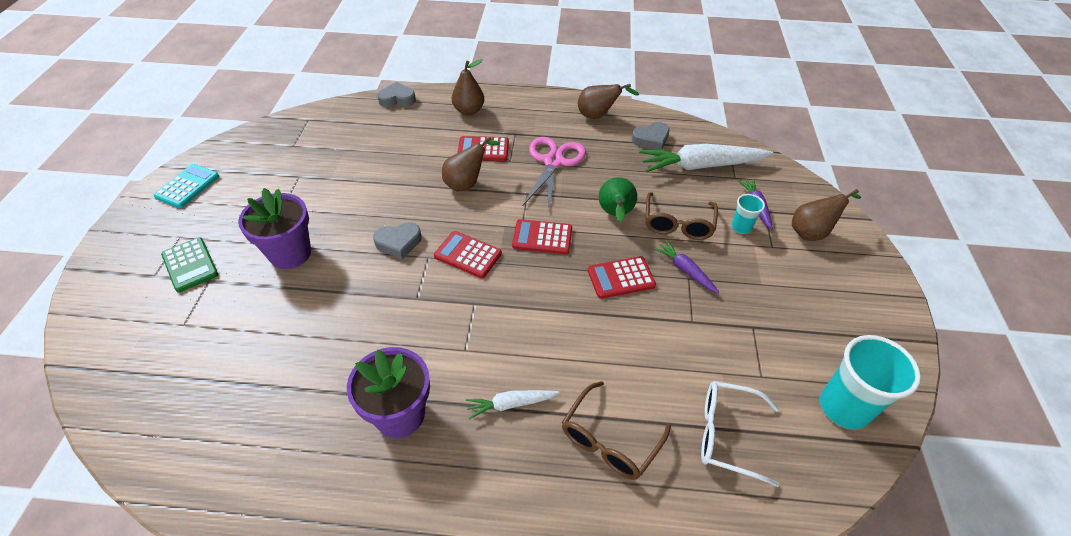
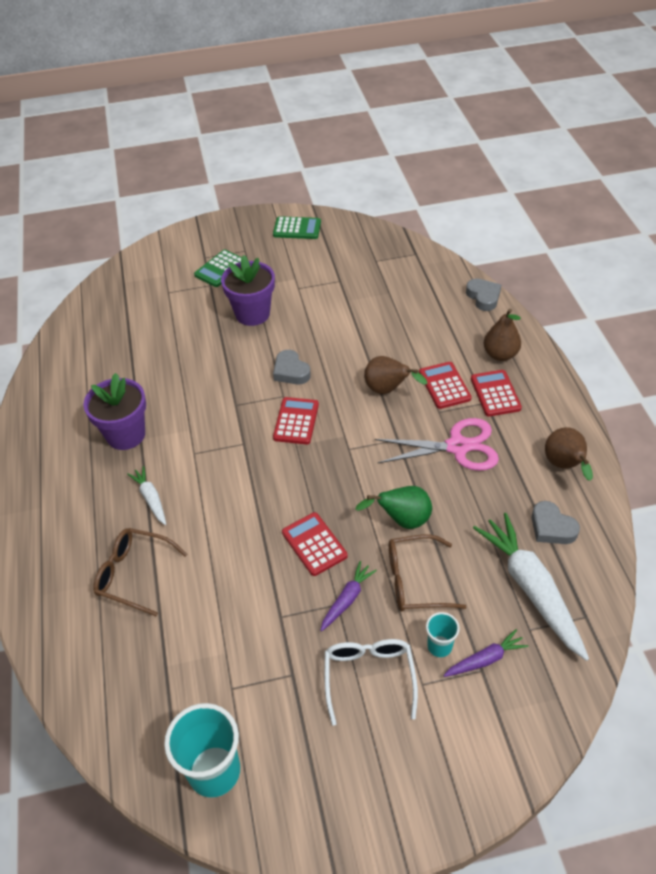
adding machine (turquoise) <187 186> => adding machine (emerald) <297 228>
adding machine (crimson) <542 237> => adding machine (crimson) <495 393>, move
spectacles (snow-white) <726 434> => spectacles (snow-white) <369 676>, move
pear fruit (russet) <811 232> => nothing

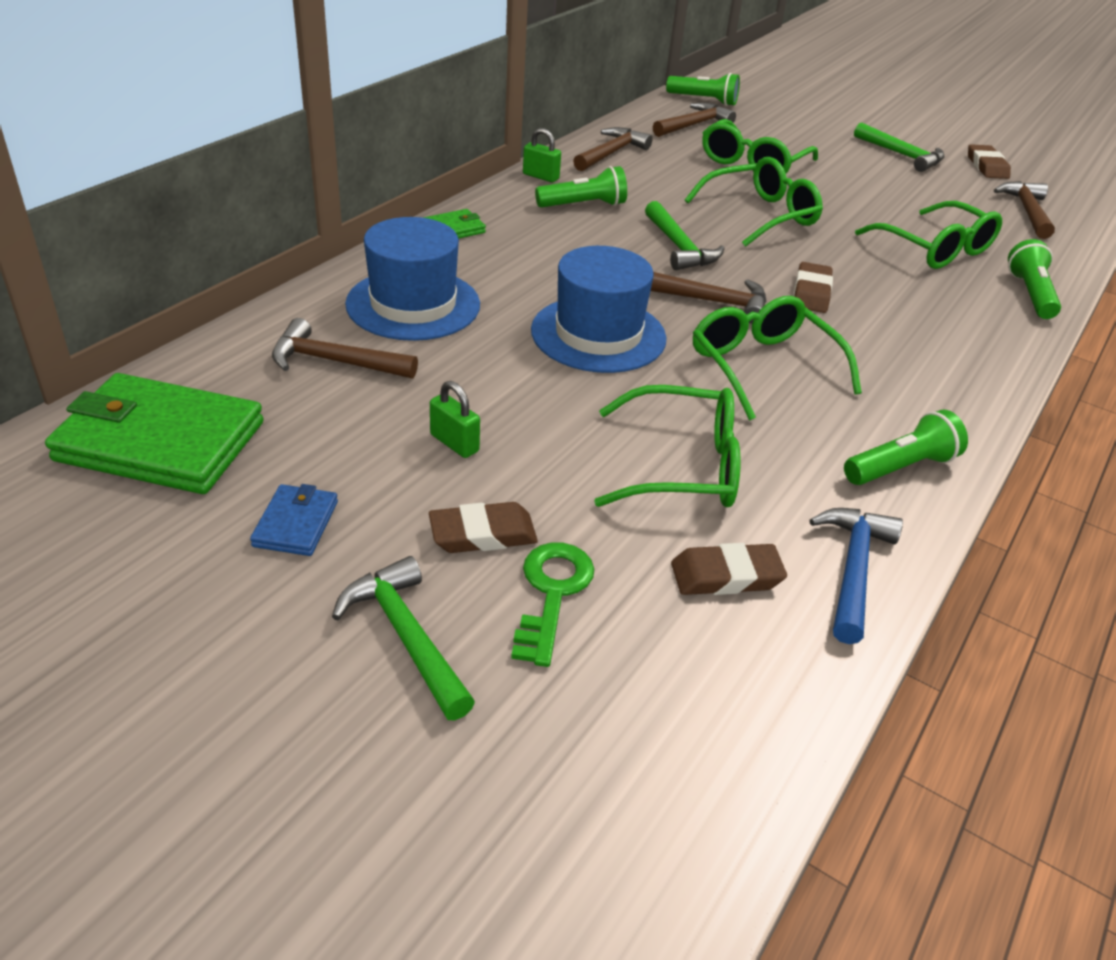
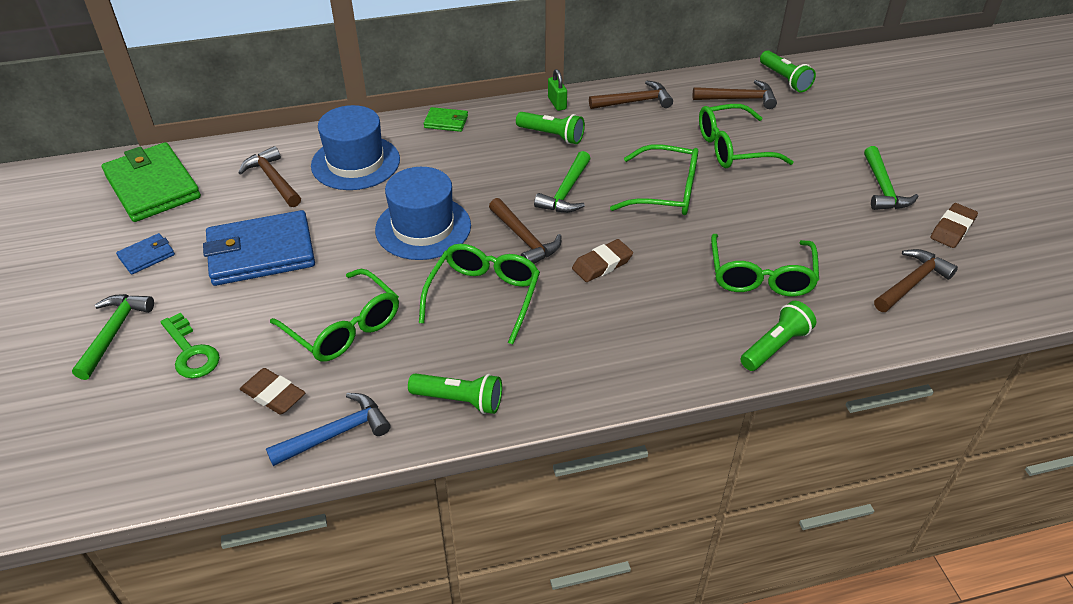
gum eraser (russet) <483 534> => nothing
lock (emerald) <454 443> => card wallet (royal blue) <261 253>
door key (emerald) <552 594> => door key (emerald) <191 352>, 90 degrees clockwise

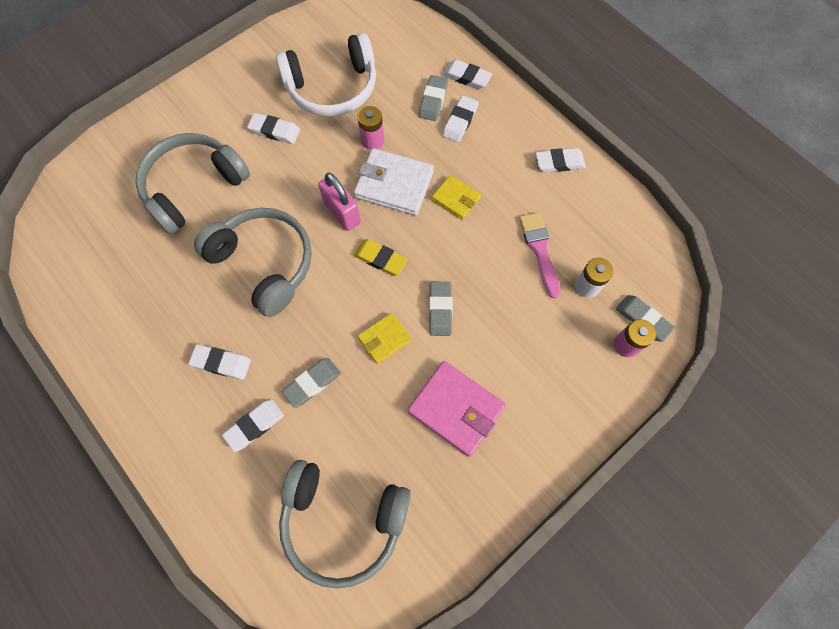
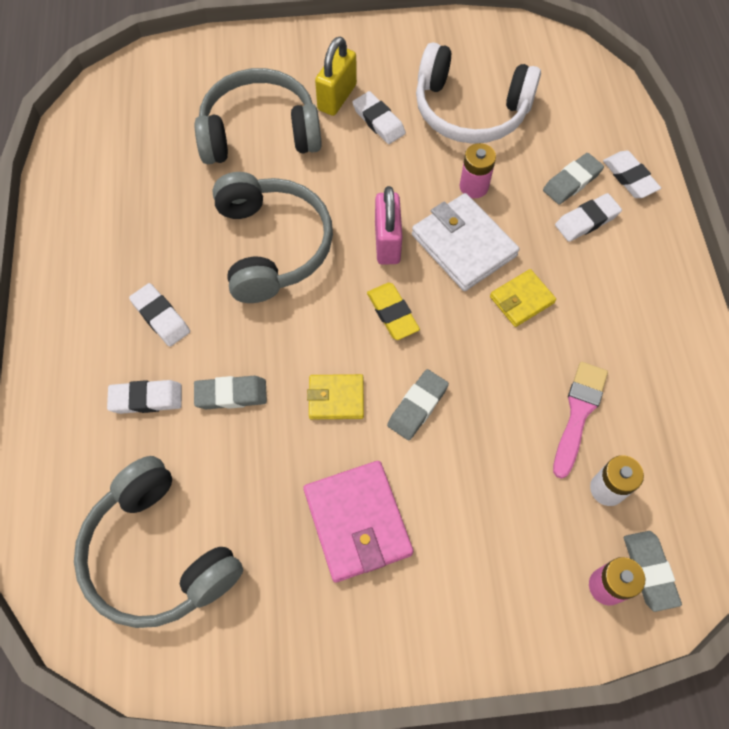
card wallet (golden) <456 199> => card wallet (golden) <521 300>, 75 degrees clockwise
gum eraser (snow-white) <559 162> => nothing
nothing => lock (golden) <337 97>

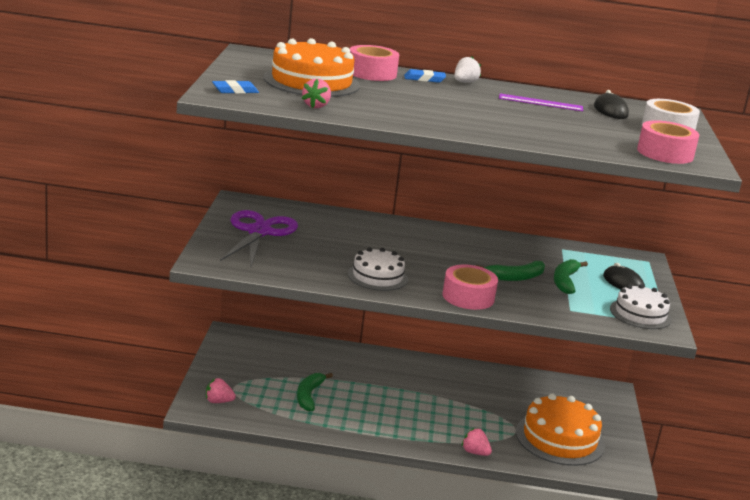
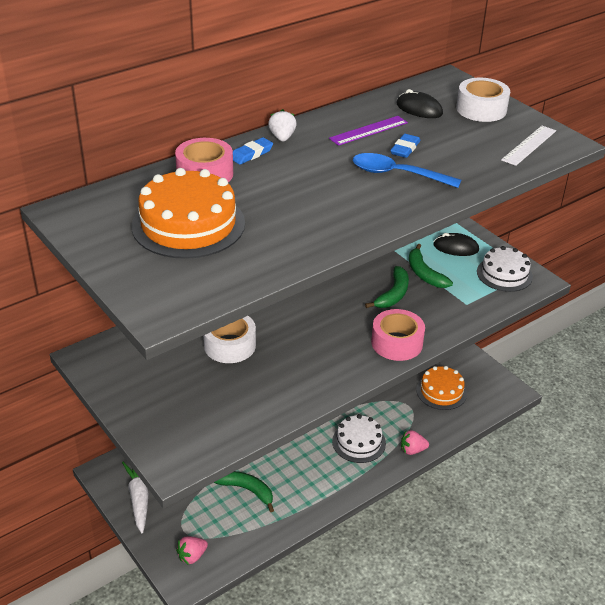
gum eraser (royal blue) <235 91> => gum eraser (royal blue) <405 149>, move
scissors (royal purple) <259 232> => nothing
banana fruit (emerald) <309 396> => banana fruit (emerald) <247 490>, 150 degrees clockwise
toy strawberry (rose-pink) <316 106> => nothing
layer cake (snow-white) <377 276> => layer cake (snow-white) <359 442>, move
layer cake (orange-coloured) <560 438> => layer cake (orange-coloured) <441 391>, x0.64
roll of tape (rose-pink) <665 153> => ruler (snow-white) <529 145>
nothing => toy carrot (snow-white) <138 498>
nothing => roll of tape (snow-white) <230 345>
nothing => tablespoon (royal blue) <397 174>

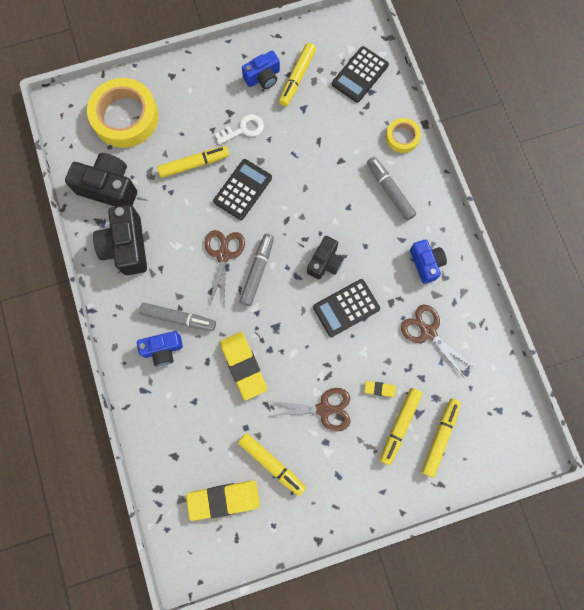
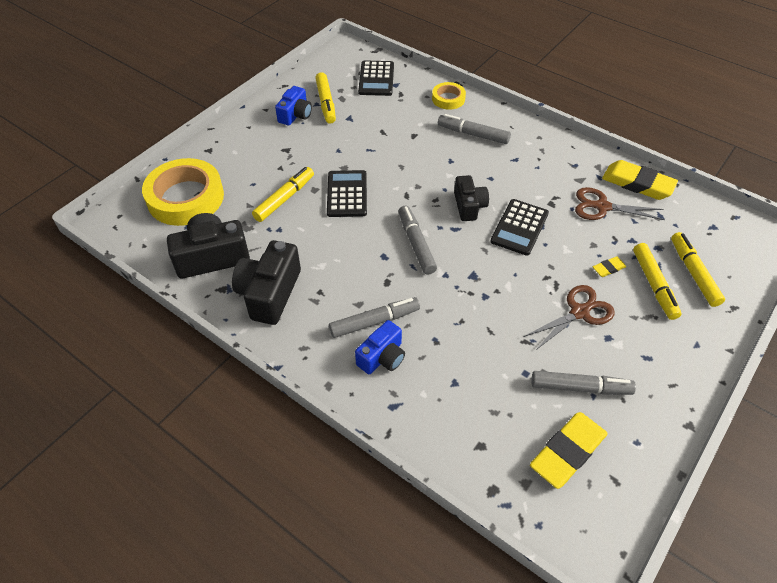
compact camera (jet-black) <126 246> => compact camera (jet-black) <269 293>, 60 degrees clockwise
scissors (russet) <223 255> => nothing
door key (snow-white) <243 129> => nothing
gum eraser (golden) <243 366> => gum eraser (golden) <637 184>, move
marker (golden) <272 464> => marker (gray) <580 387>
compact camera (royal blue) <426 263> => nothing

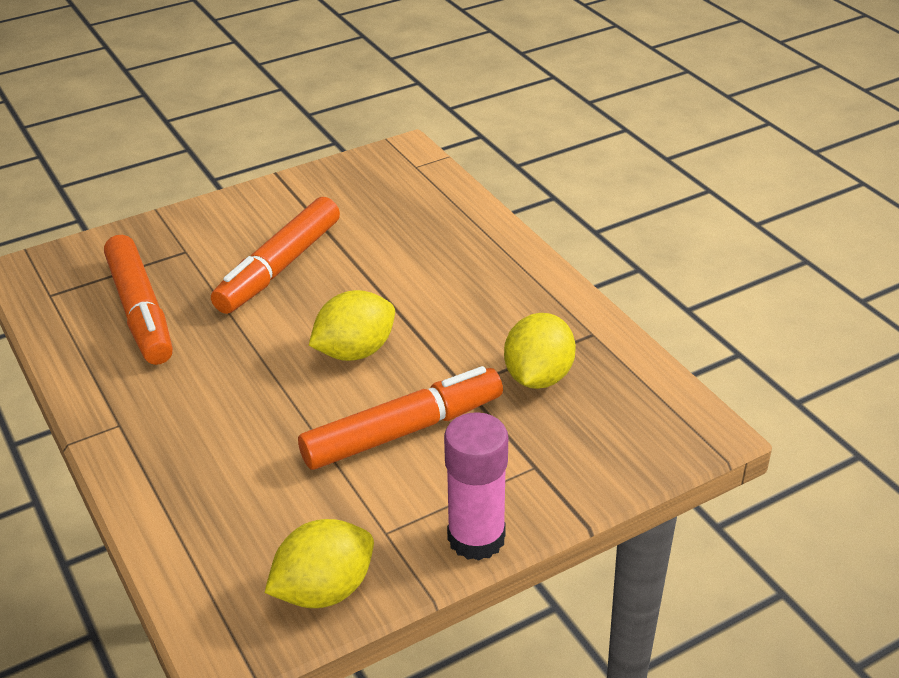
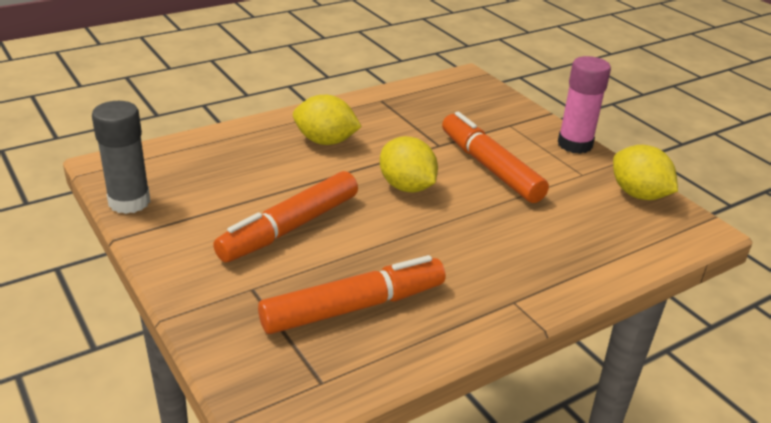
marker (orange-coloured) <279 267> => marker (orange-coloured) <289 228>, 105 degrees clockwise
citrus fruit (golden) <538 377> => citrus fruit (golden) <325 141>, move
nothing => glue (gray) <129 202>

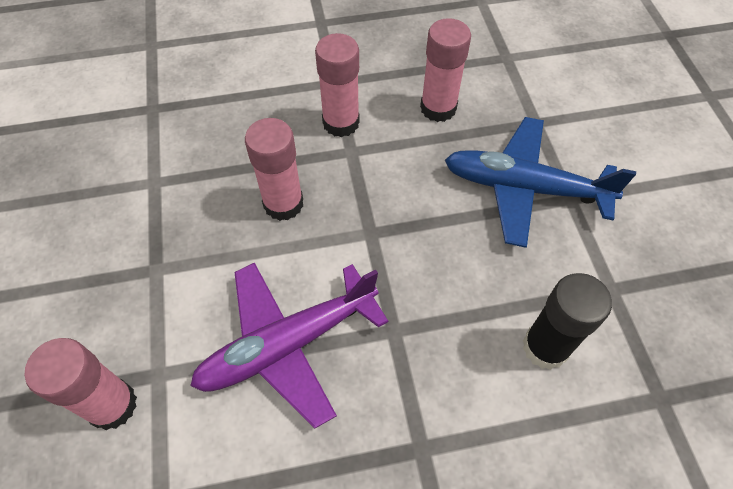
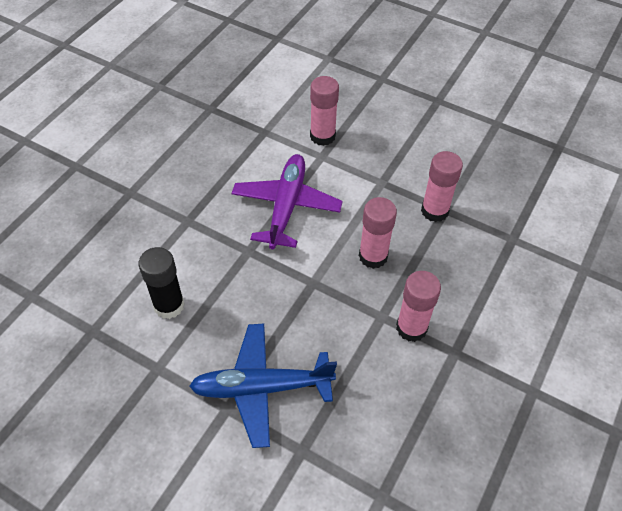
glue (rose-pink) <438 108> => glue (rose-pink) <434 211>, move
toy plane (royal blue) <524 188> => toy plane (royal blue) <261 388>, 150 degrees counterclockwise

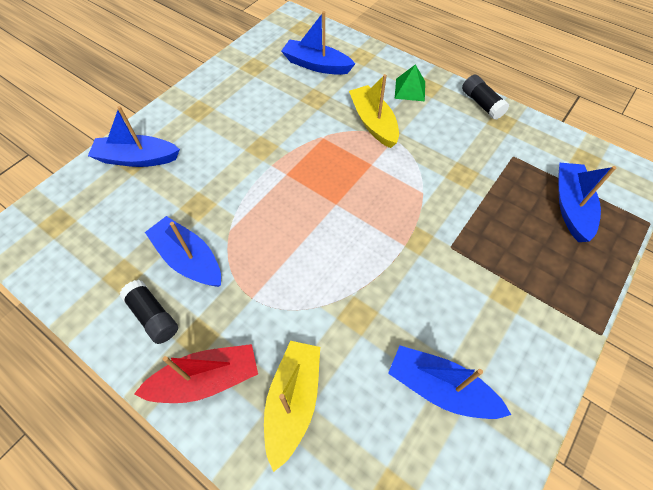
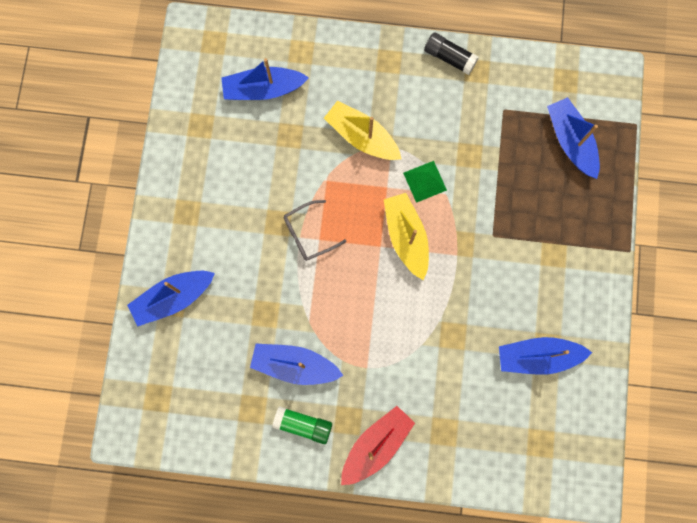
glue (jet-black) <153 316> => glue (emerald) <303 424>
sailboat (golden) <293 401> => sailboat (golden) <406 237>, move
solid pyramid (emerald) <410 89> => solid pyramid (emerald) <425 181>, move
nothing => spectacles (gray) <308 234>

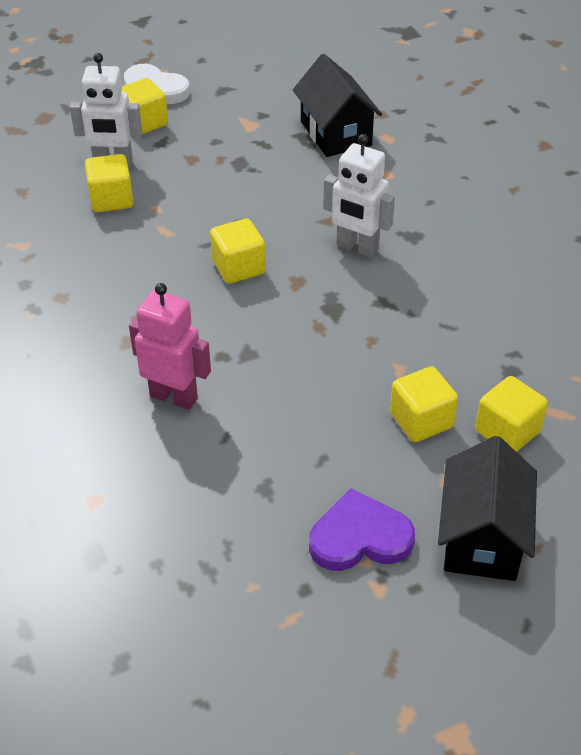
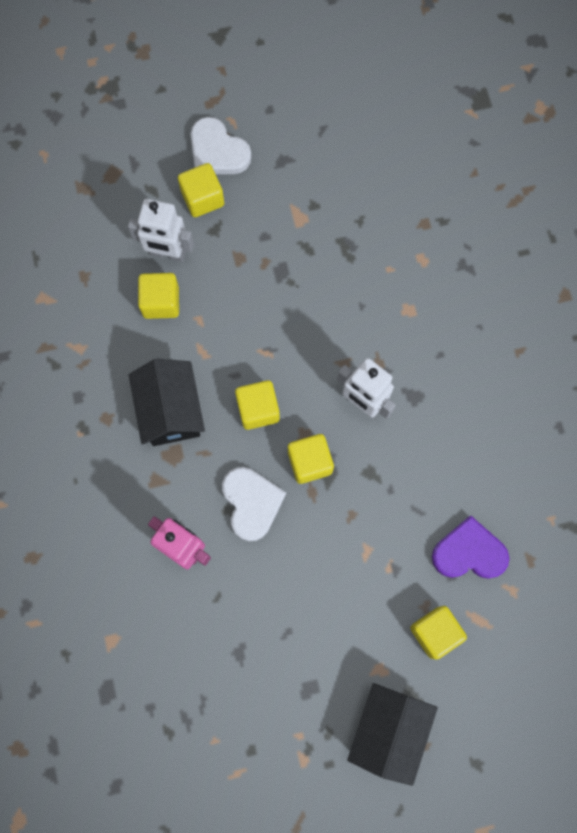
toy house (jet-black) <335 133> => toy house (jet-black) <170 411>, move
heart shape (royal purple) <360 537> => heart shape (royal purple) <469 552>, move
cube (golden) <421 420> => cube (golden) <310 462>, move
nothing => heart shape (snow-white) <251 503>

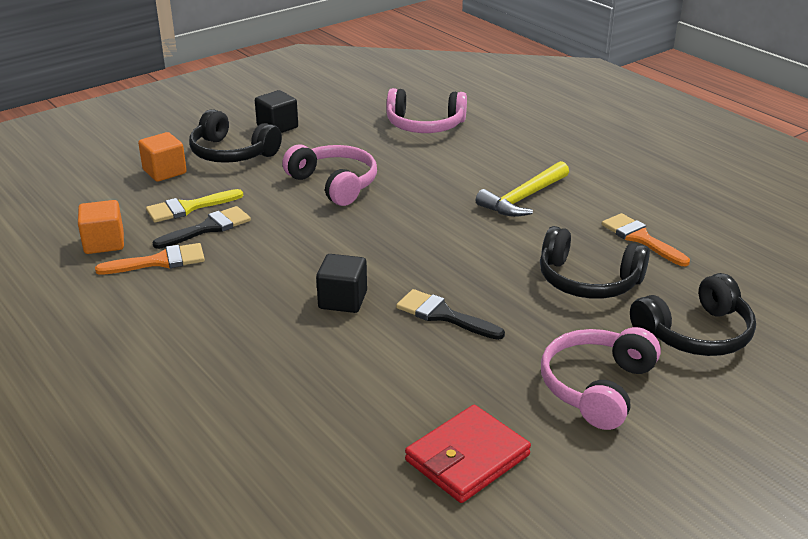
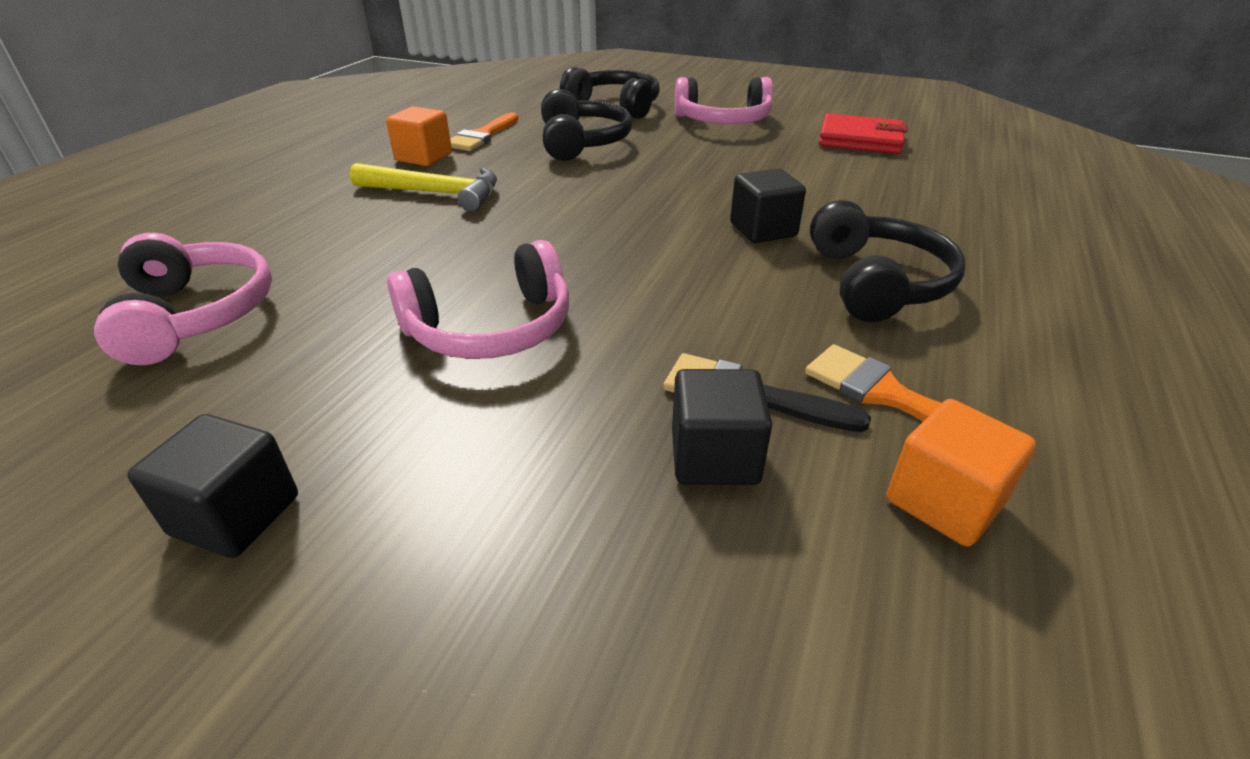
cube (orange-coloured) <164 172> => cube (orange-coloured) <424 157>, move
paint brush (golden) <188 208> => cube (jet-black) <714 457>
headphones (jet-black) <232 153> => headphones (jet-black) <876 283>, move
headphones (rose-pink) <334 184> => headphones (rose-pink) <491 328>, 135 degrees counterclockwise
paint brush (jet-black) <443 315> => nothing

